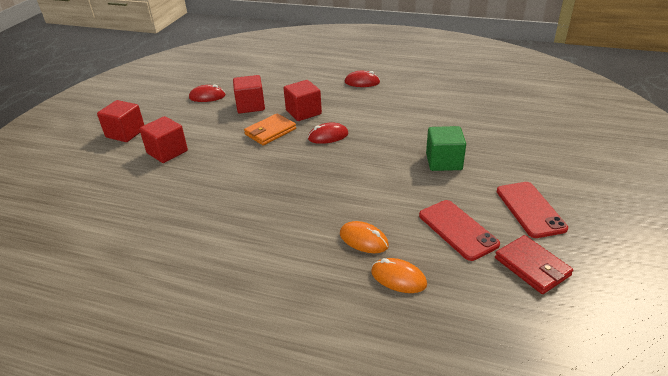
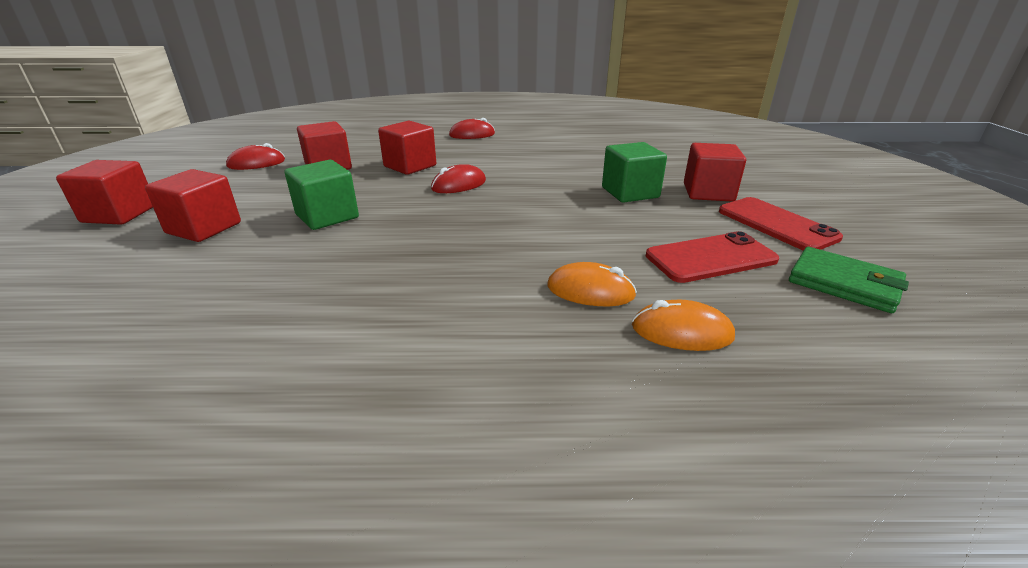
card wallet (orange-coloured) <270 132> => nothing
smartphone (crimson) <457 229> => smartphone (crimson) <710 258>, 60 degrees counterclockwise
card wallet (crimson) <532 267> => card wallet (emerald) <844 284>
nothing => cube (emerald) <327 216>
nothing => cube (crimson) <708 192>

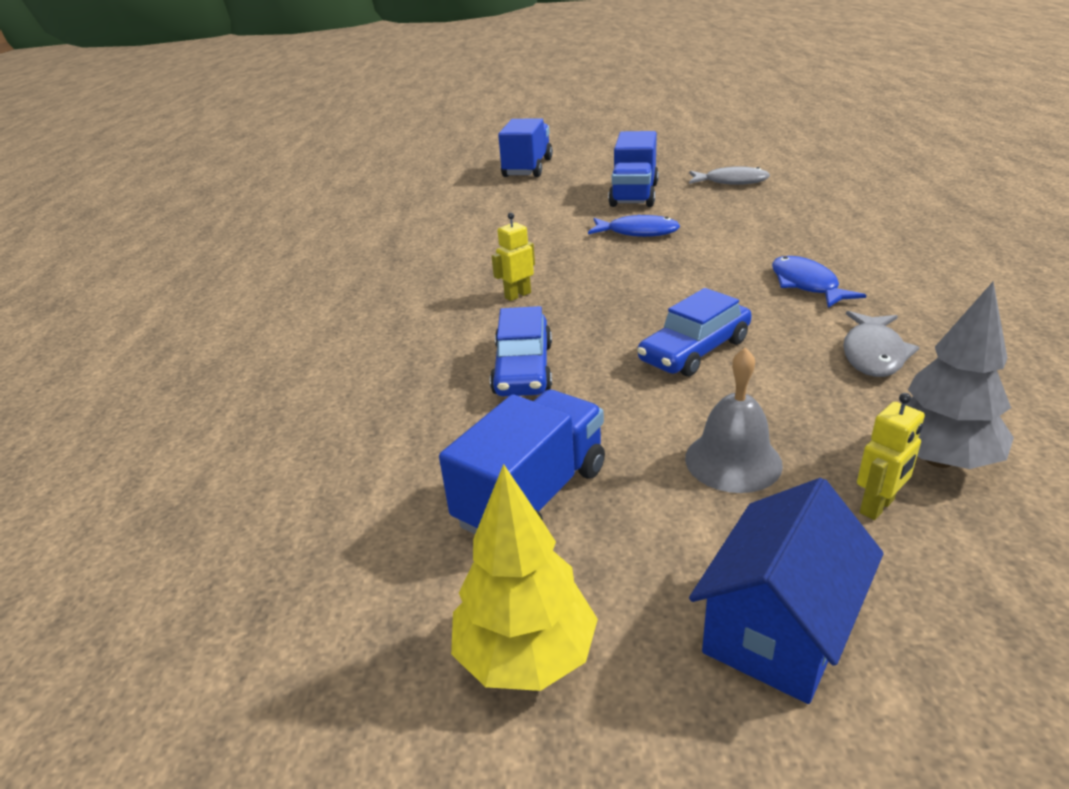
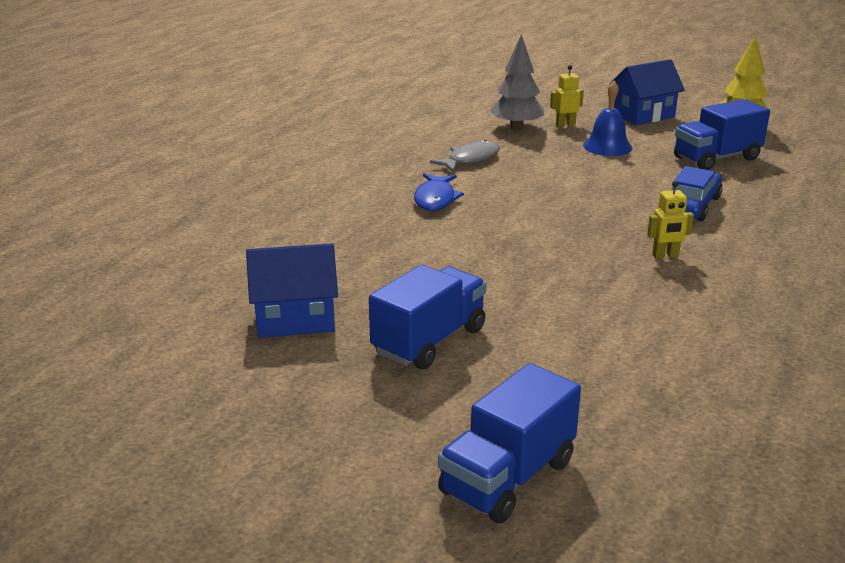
fish (royal blue) <638 232> => nothing
car (royal blue) <694 350> => nothing
bell (gray) <733 461> => bell (royal blue) <607 146>
fish (gray) <731 182> => toy house (royal blue) <295 319>

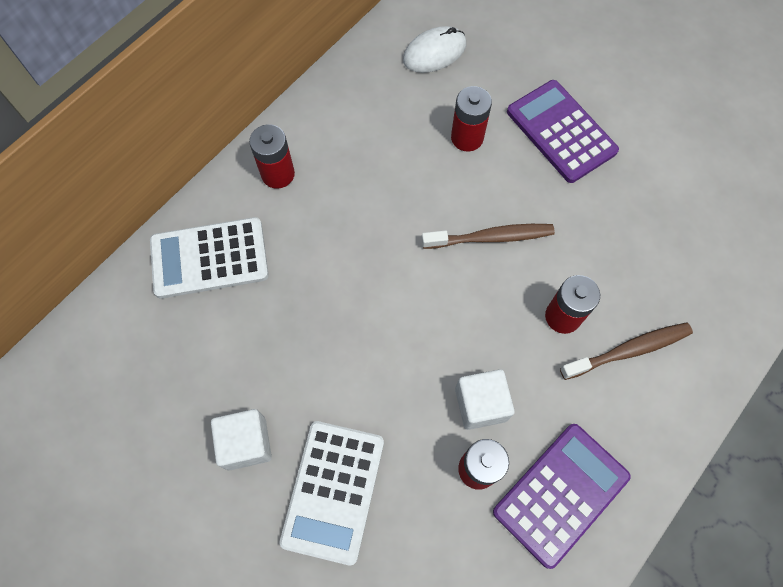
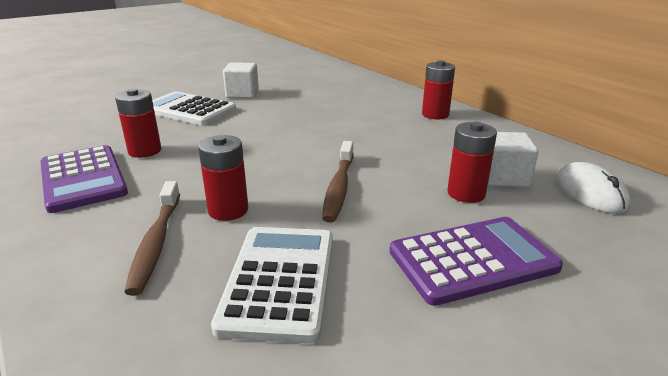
adding machine (snow-white) <209 258> => adding machine (snow-white) <279 281>, move
cube (snow-white) <480 404> => cube (snow-white) <503 177>, move

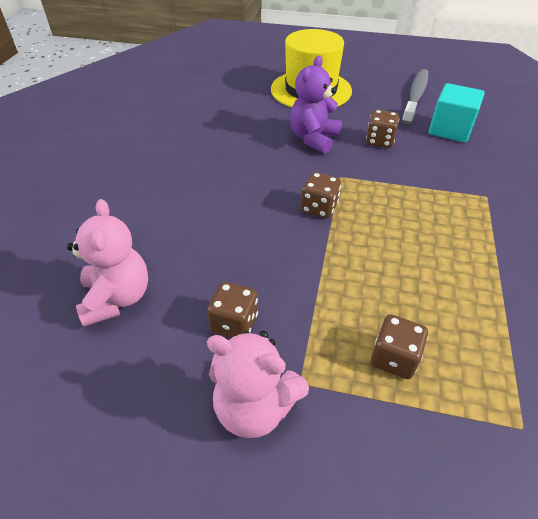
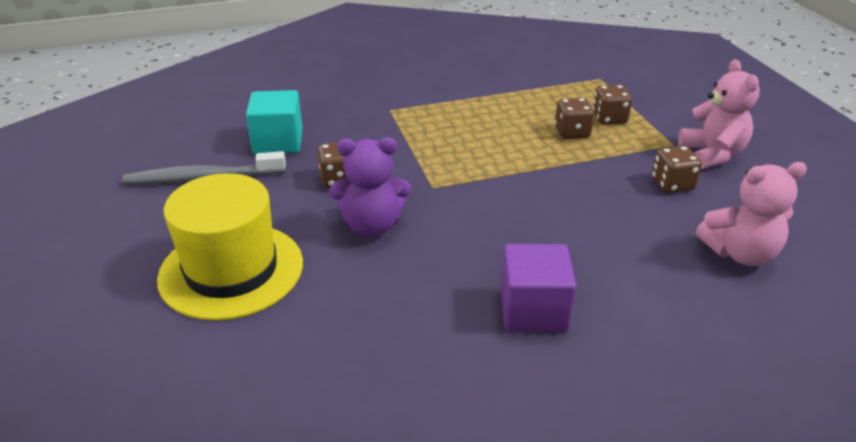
teddy (rose-pink) <117 298> => teddy (rose-pink) <740 253>, 150 degrees counterclockwise
dice (russet) <319 208> => dice (russet) <572 132>, move
nothing => cube (royal purple) <533 310>

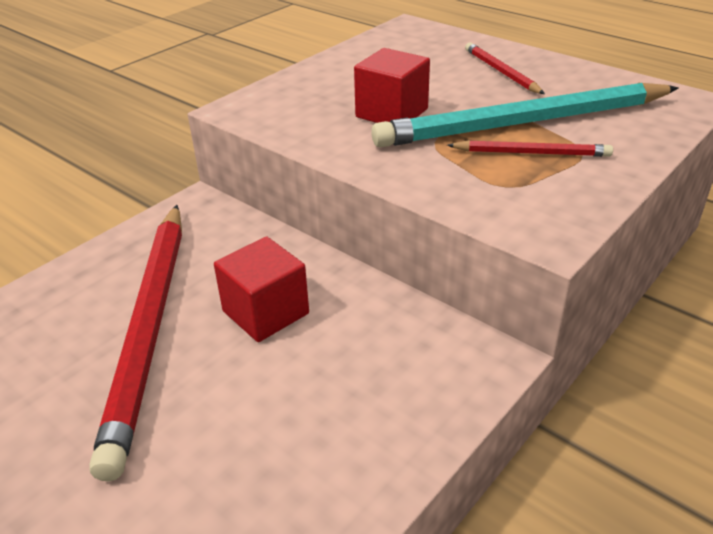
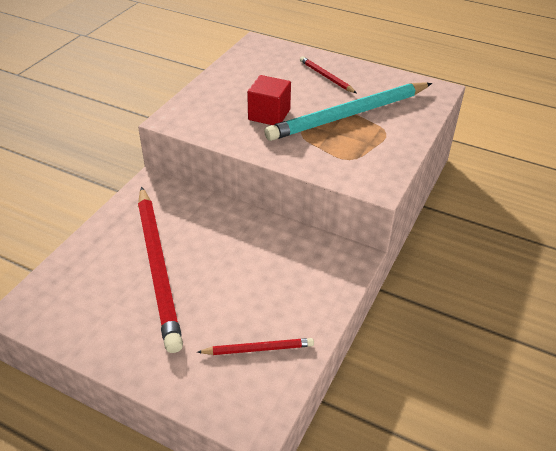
cube (crimson) <265 312> => nothing
wooden pencil (crimson) <531 153> => wooden pencil (crimson) <258 349>, move

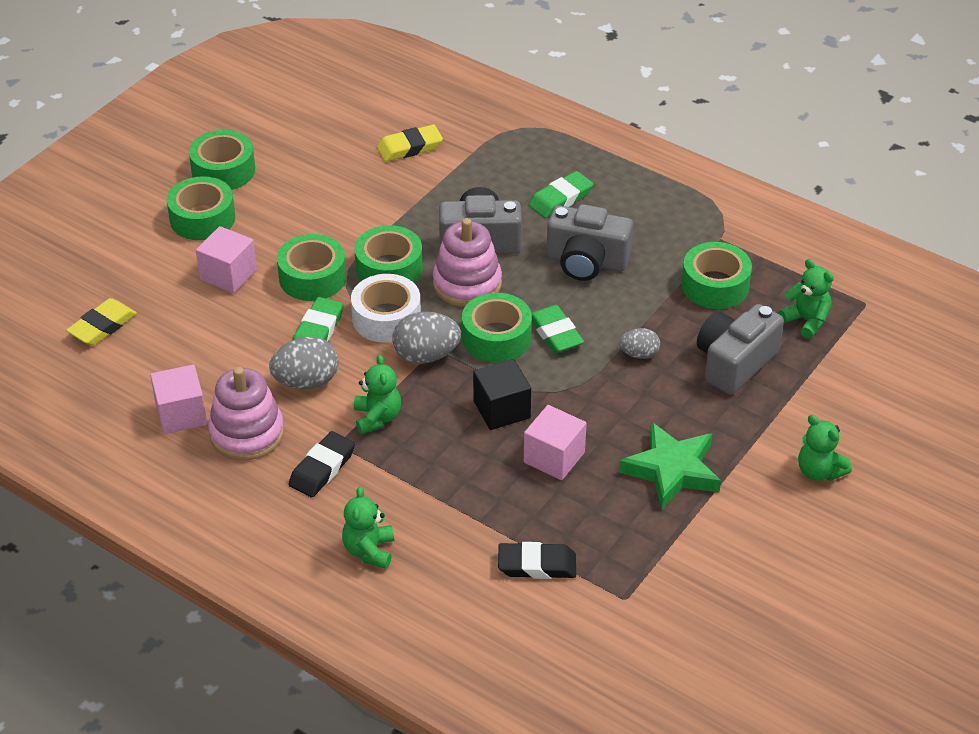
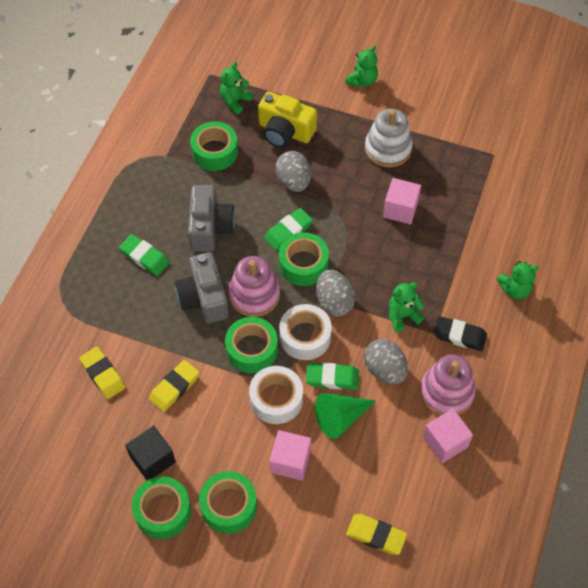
roll of tape (emerald) <312 277> => roll of tape (snow-white) <276 399>
cube (jet-black) <501 409> => cube (jet-black) <152 459>, move
gum eraser (jet-black) <537 565> => nothing
egg shape (gray) <639 354> => egg shape (gray) <293 182>, x1.66
five-pointed star (emerald) <672 470> => stacking toy (snow-white) <388 149>
compact camera (gray) <734 362> => compact camera (golden) <285 132>
nothing => gum eraser (golden) <174 387>
nothing => cone (emerald) <340 418>

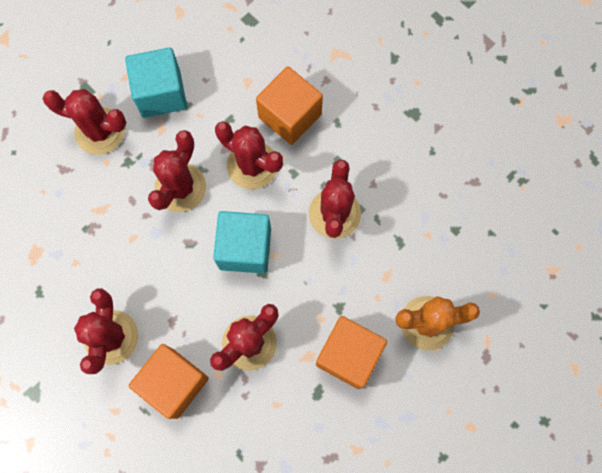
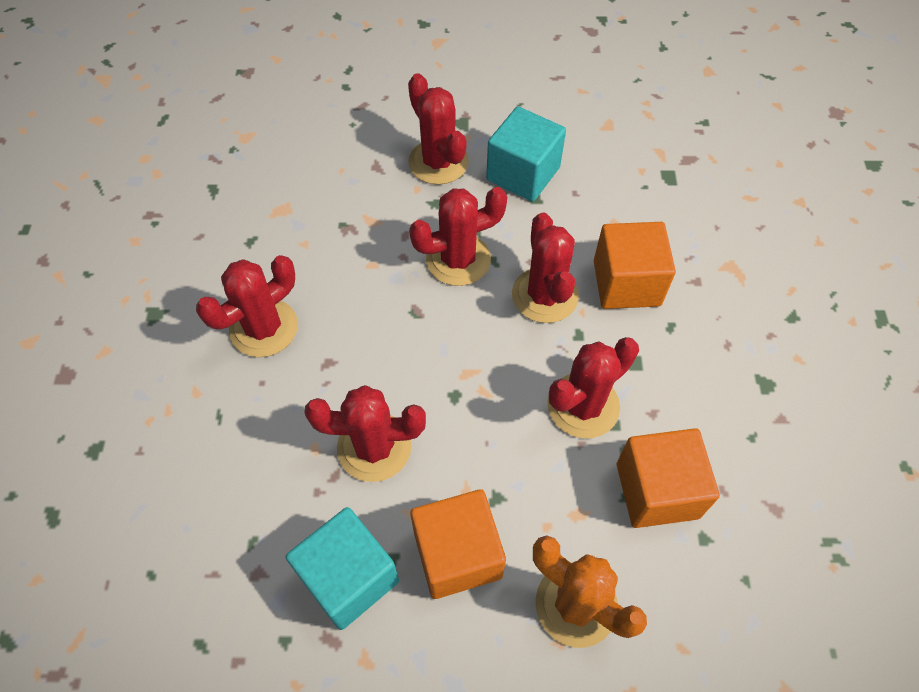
cube (orange-coloured) <174 383> => cube (orange-coloured) <657 490>, move
cube (turquoise) <245 248> => cube (turquoise) <349 577>, move

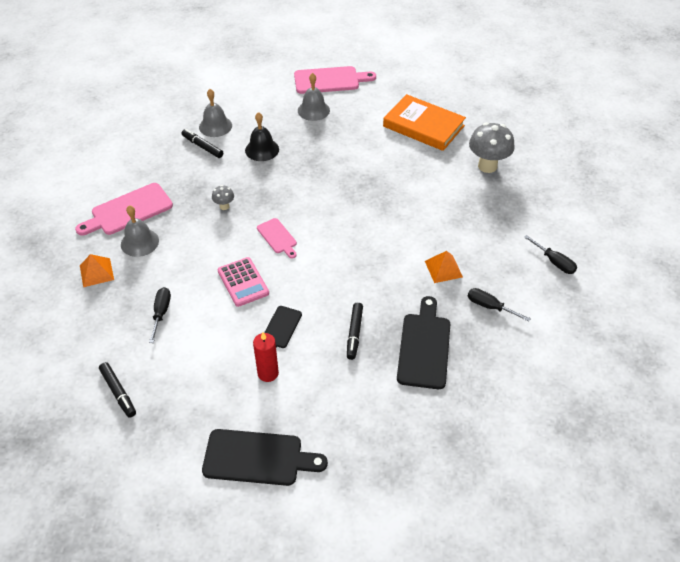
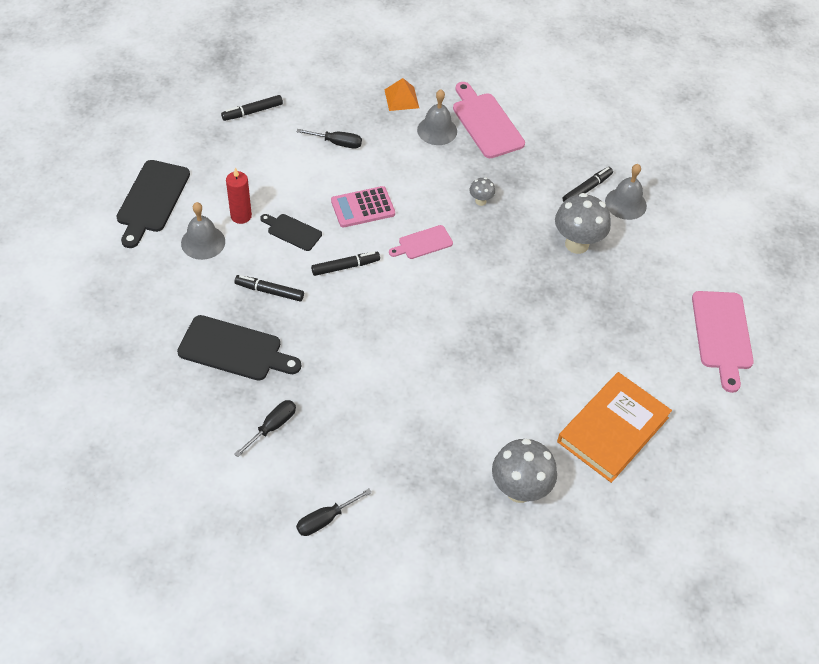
bell (jet-black) <262 149> => fungus (gray) <577 244>
bell (gray) <313 110> => bell (gray) <203 242>, move
solid pyramid (orange-coloured) <443 269> => nothing
nothing => marker (jet-black) <345 267>

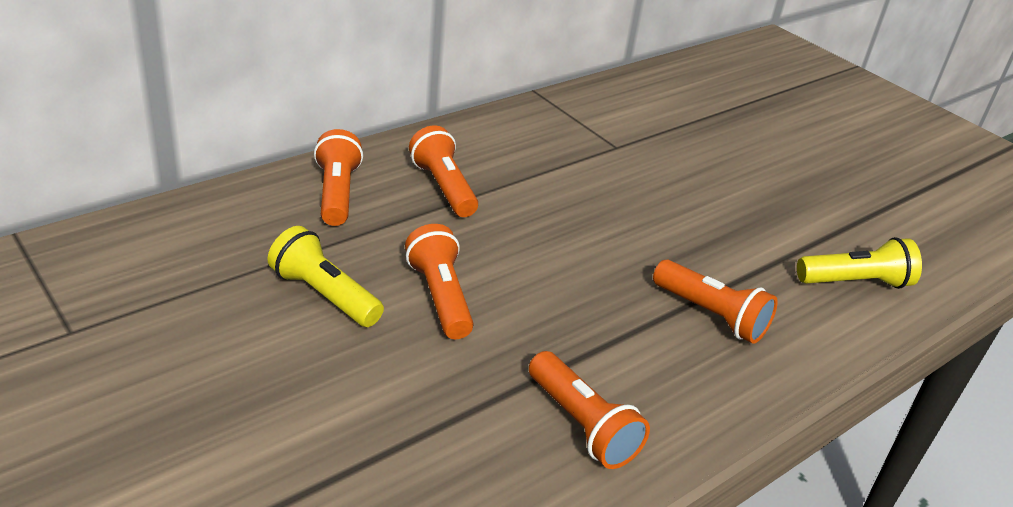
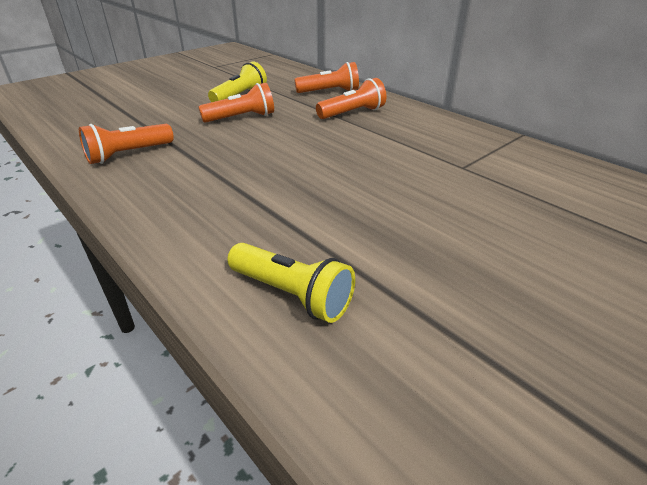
torch (orange-coloured) <711 315> => nothing
torch (golden) <855 282> => torch (golden) <292 295>, 45 degrees counterclockwise

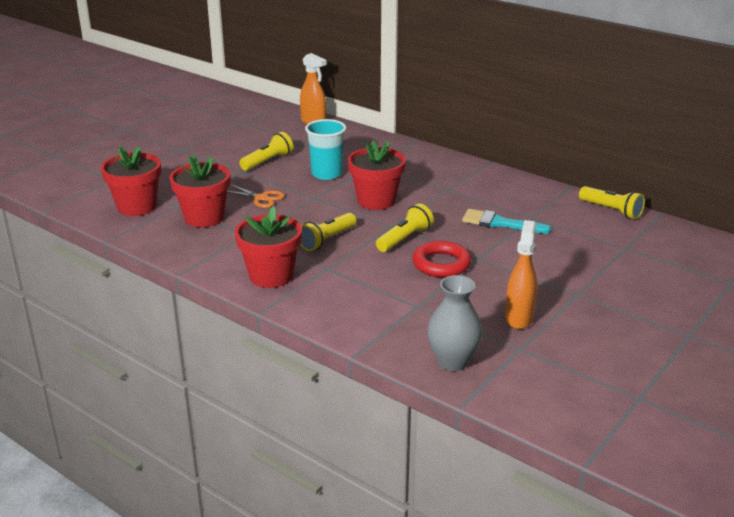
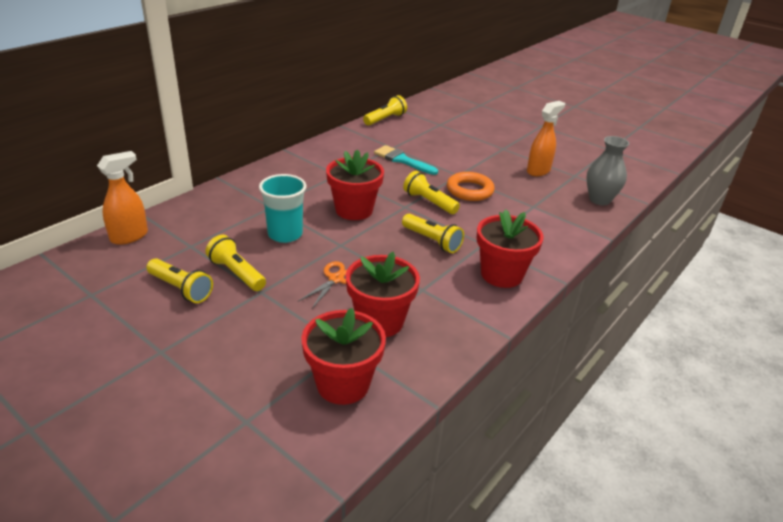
torus (crimson) <441 264> => torus (orange-coloured) <469 190>
paint brush (turquoise) <499 223> => paint brush (turquoise) <402 160>, 105 degrees clockwise
spray bottle (orange-coloured) <519 318> => spray bottle (orange-coloured) <538 171>, 120 degrees clockwise
nothing => torch (golden) <181 289>

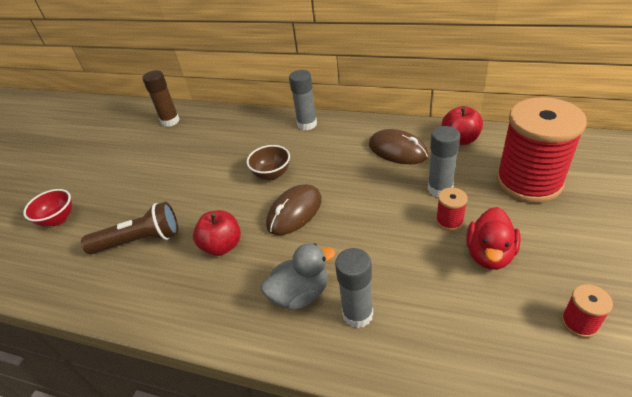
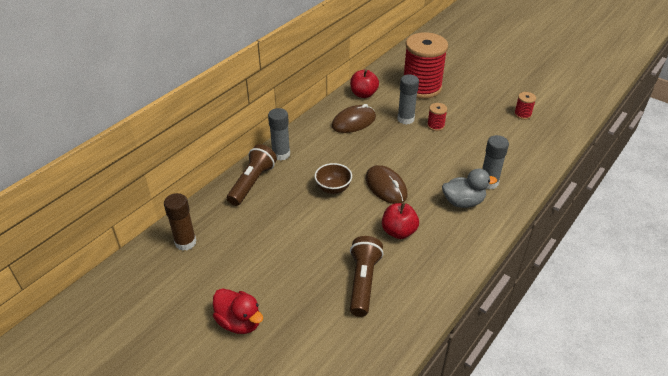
deep dish (crimson) <58 219> => nothing
rubber duck (gray) <300 294> => rubber duck (gray) <463 202>, 90 degrees clockwise
rubber duck (crimson) <489 254> => rubber duck (crimson) <239 322>, move
nothing => torch (russet) <252 183>

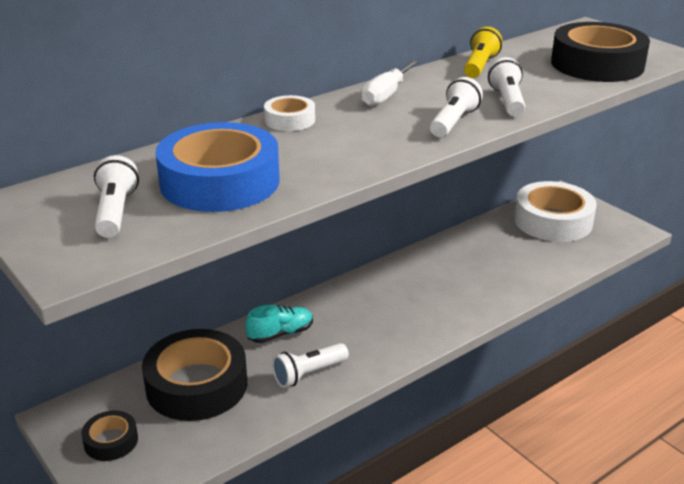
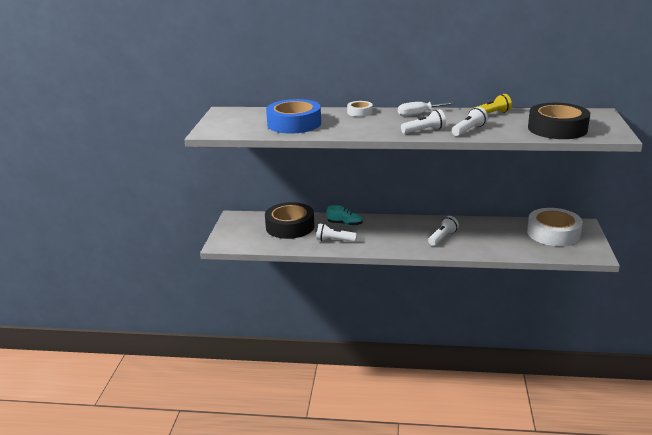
roll of tape (jet-black) <111 441> => nothing
torch (snow-white) <115 212> => torch (snow-white) <442 237>, move

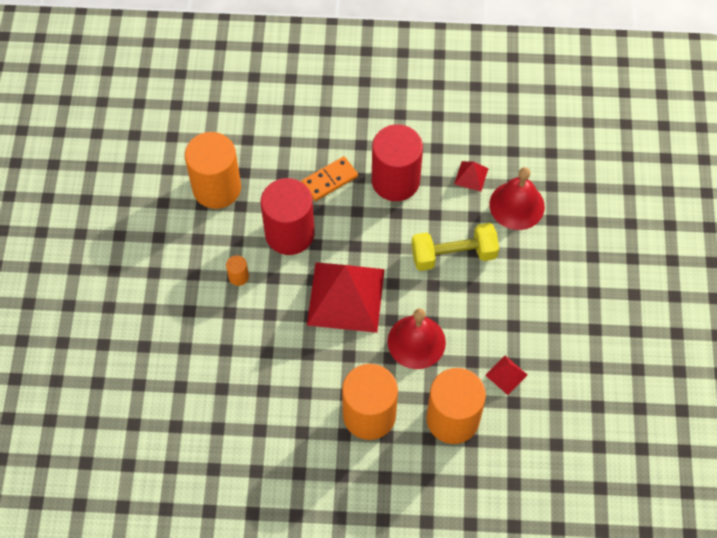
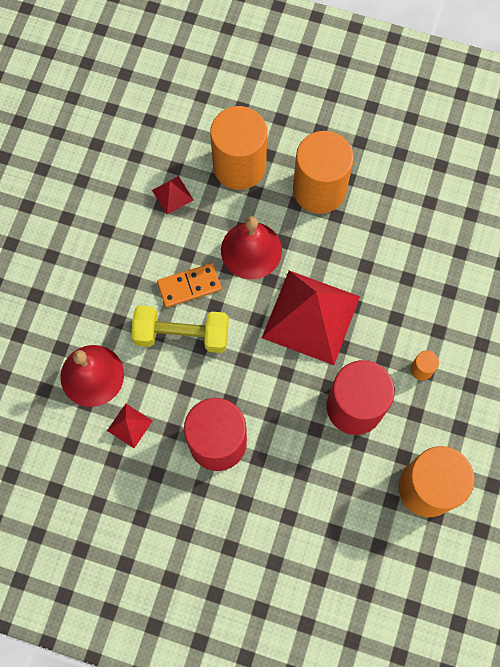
domino (orange-coloured) <329 180> => domino (orange-coloured) <189 286>, move

